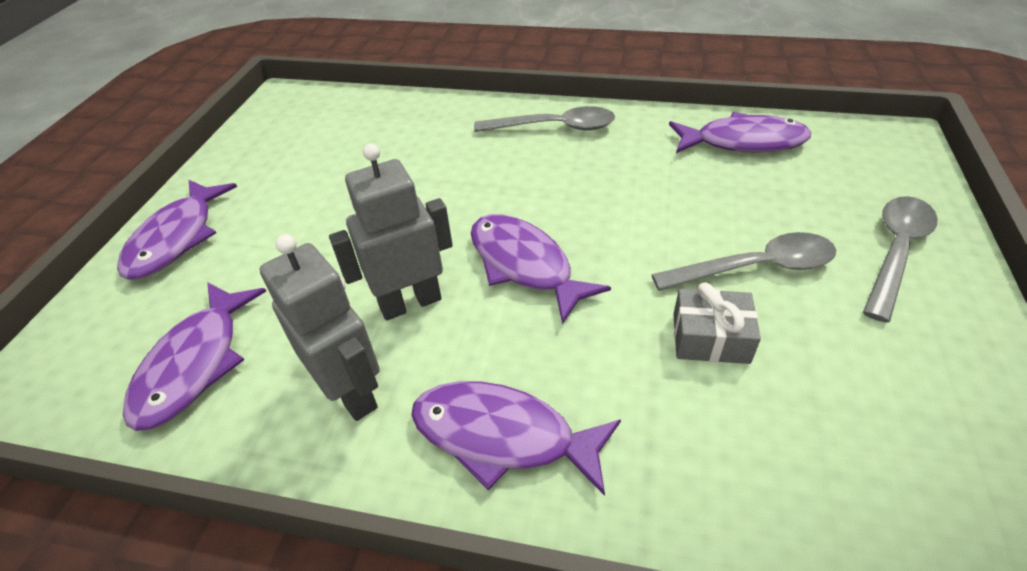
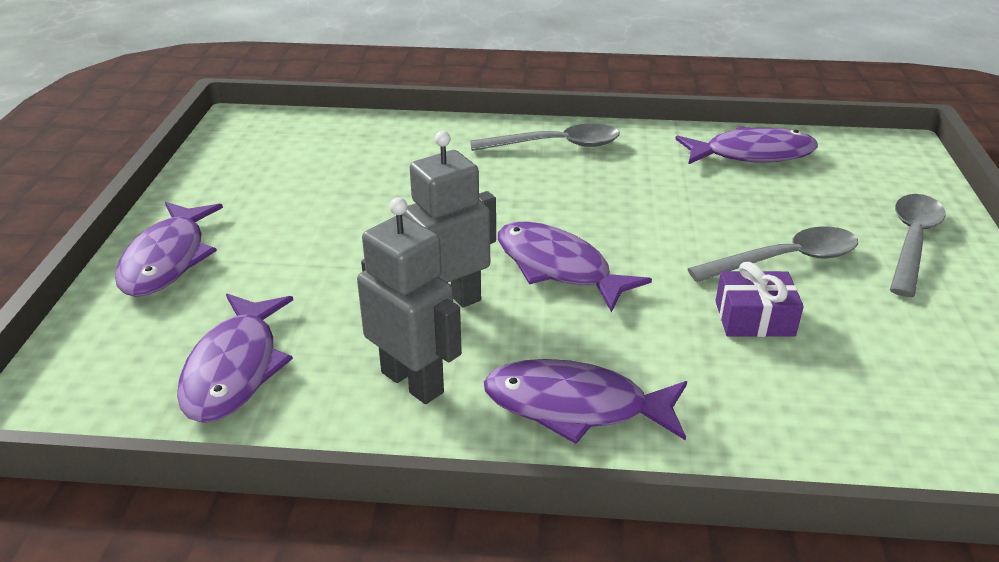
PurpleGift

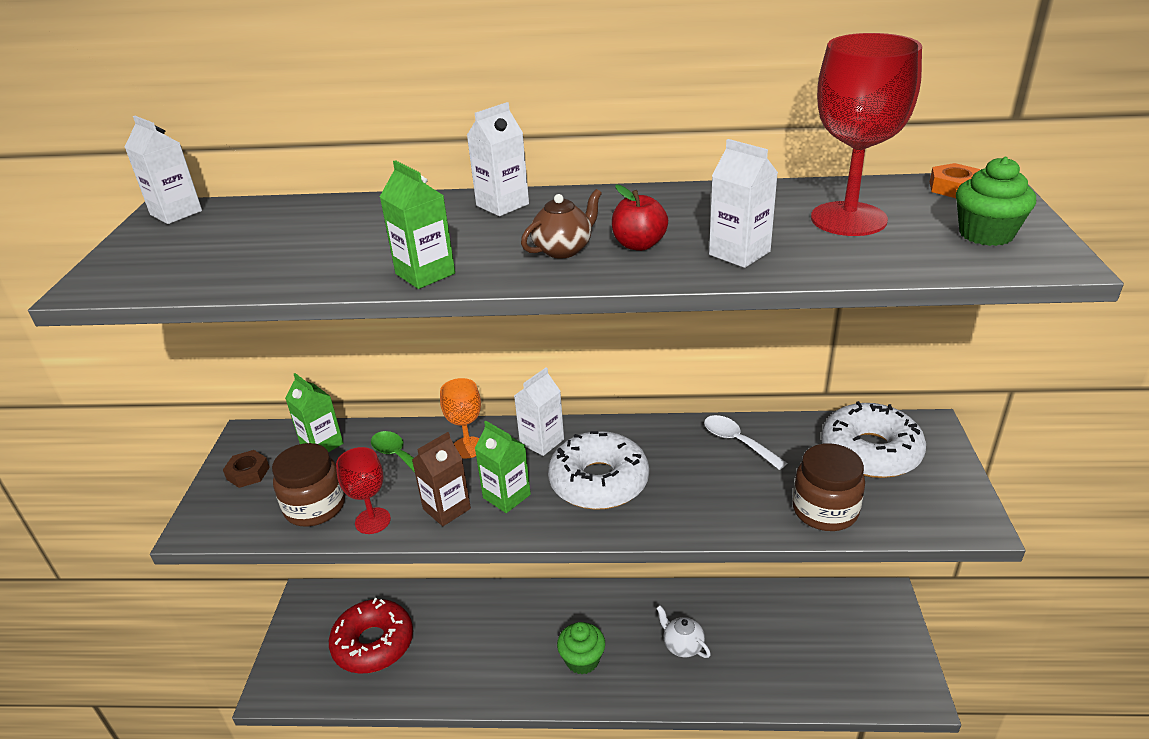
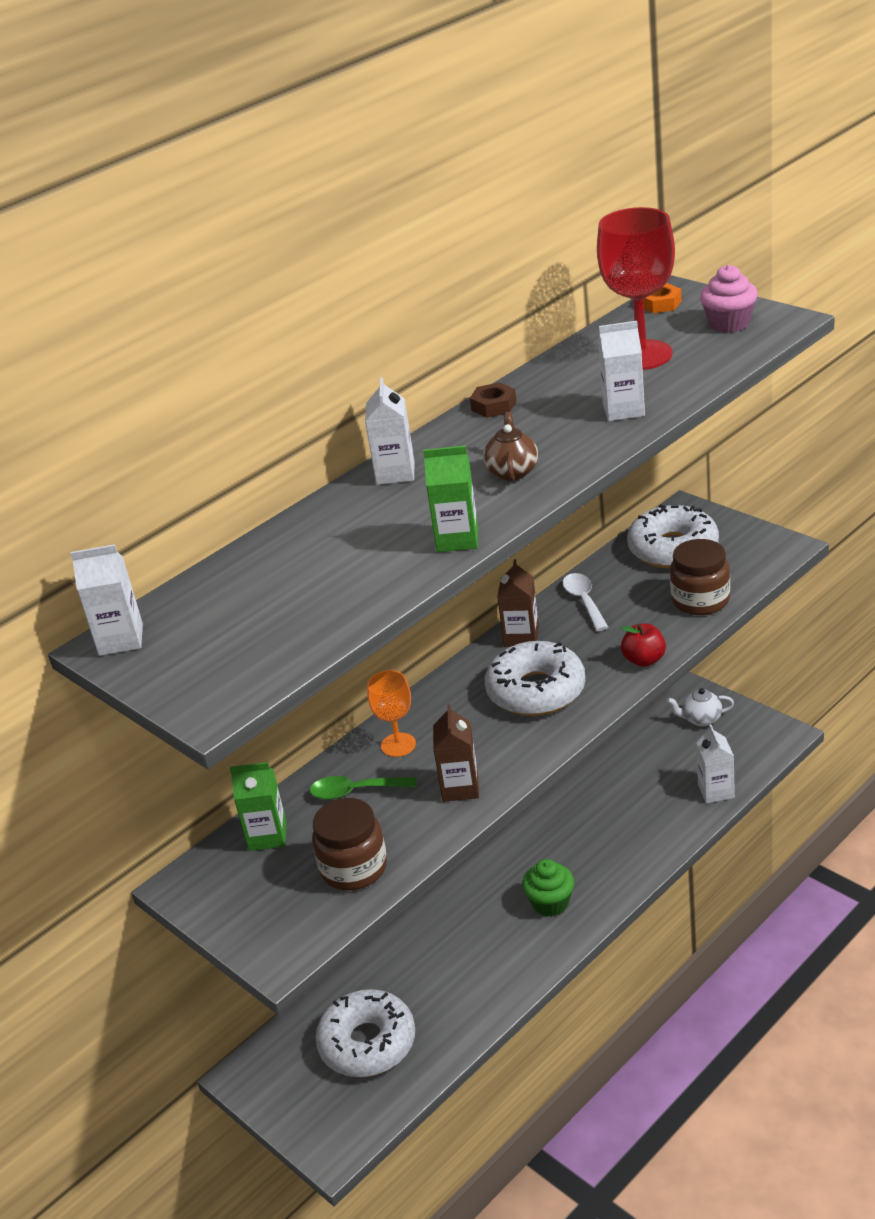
RedGoblet (1st from left in the first image); GreenCarton (3rd from left in the first image); BrownCarton (2nd from left); BrownNut; WhiteCarton (4th from left); RedApple; WhiteTeapot; WhiteDonut (1st from left); PinkCupcake; WhiteSpoon

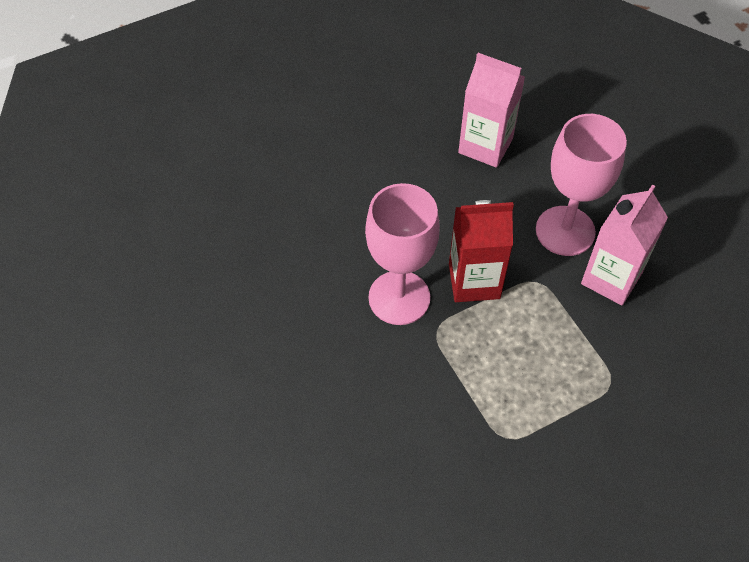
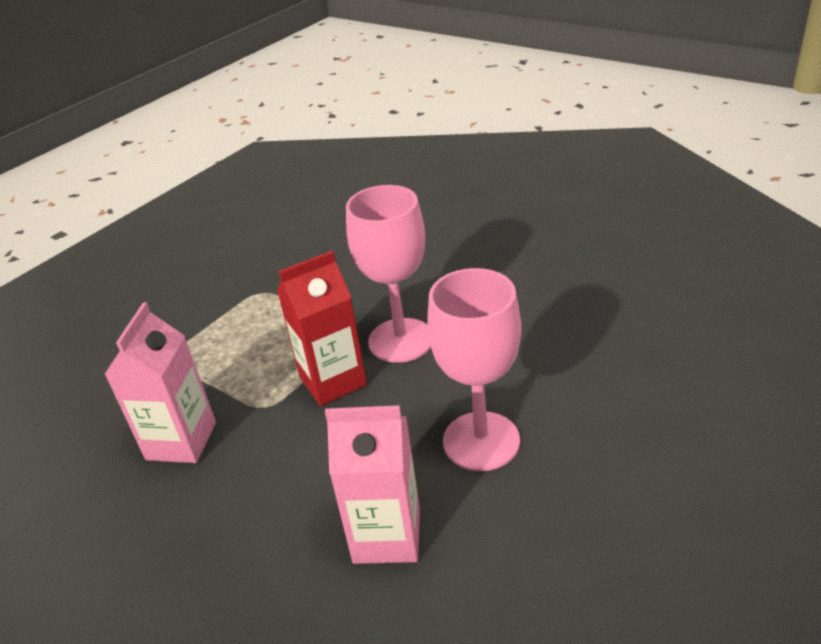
PinkGoblet (2nd from left)

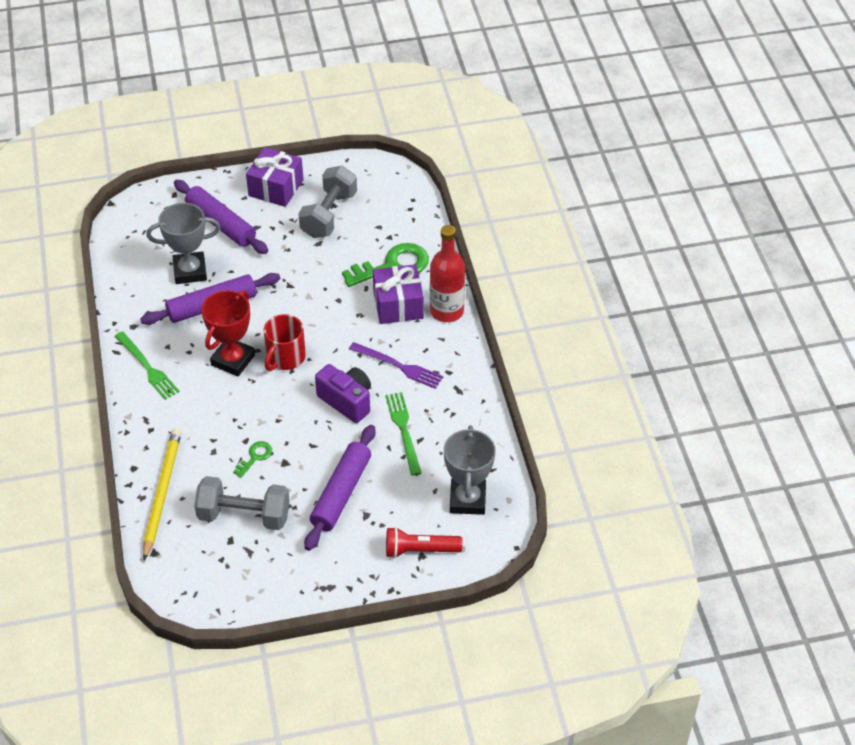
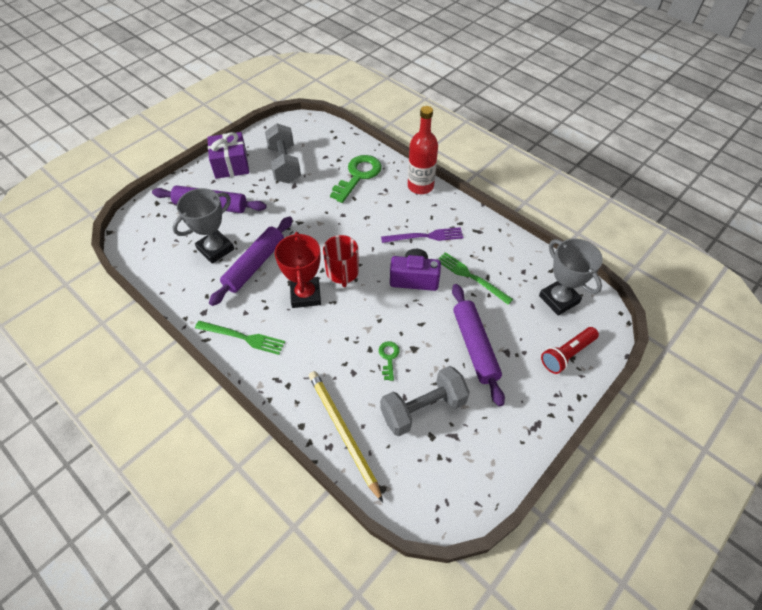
PurpleGift (2nd from left in the first image)

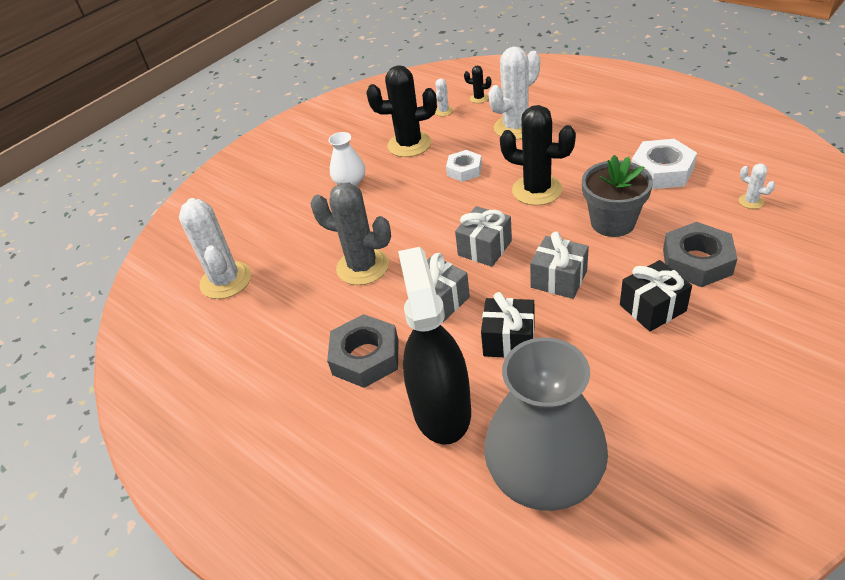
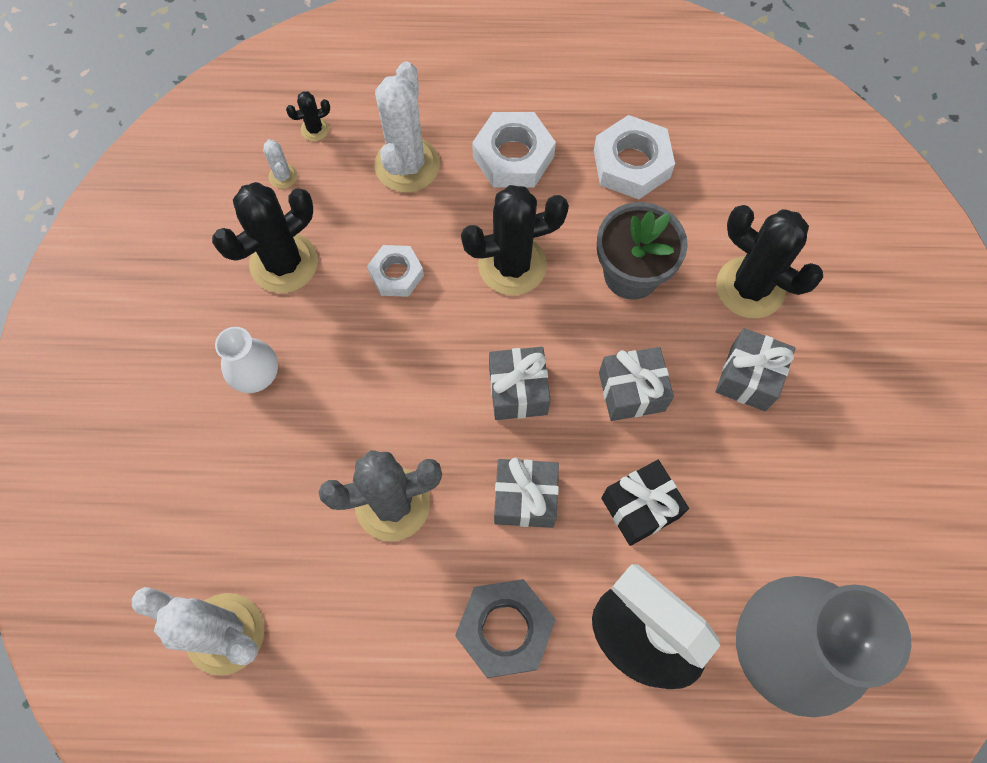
WhiteCactus (4th from left in the first image); WhiteNut (2nd from left); BlackCactus (4th from left); GreyGift (4th from left)

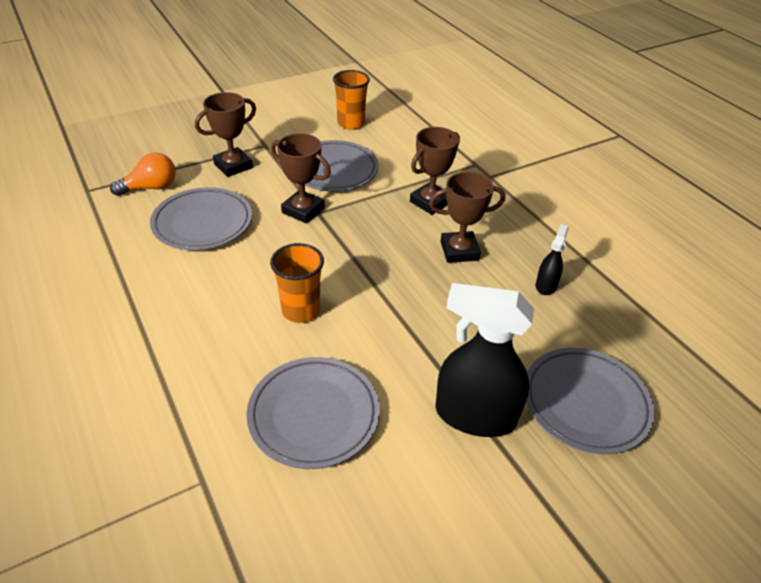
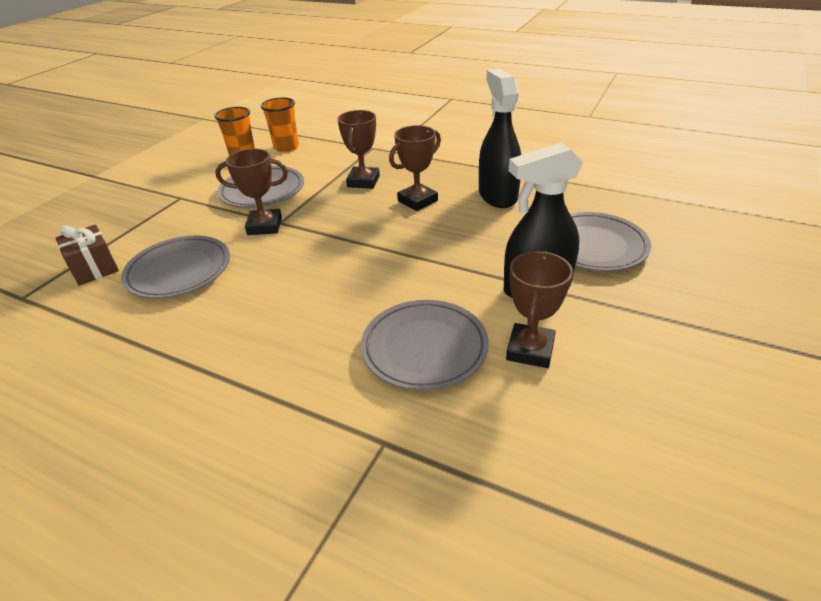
BrownTrophy (4th from left); OrangeCup (2nd from left); BrownGift; BlackSprayBottle (1st from left)

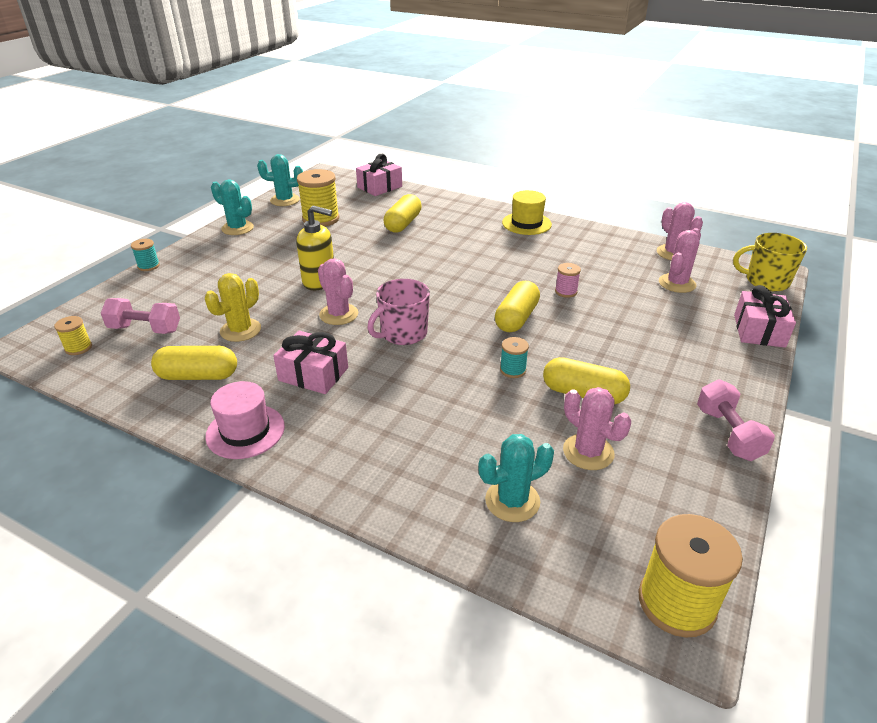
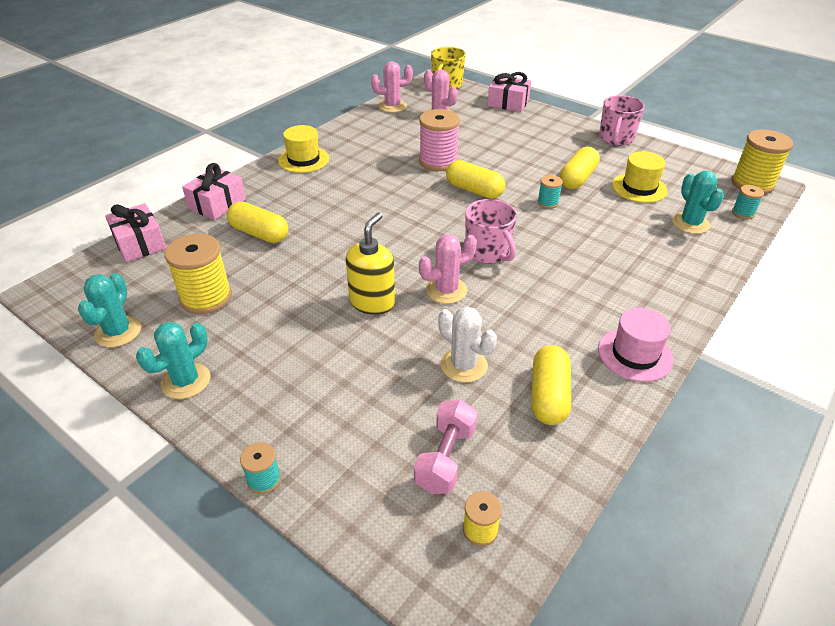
TurquoiseSpool (3rd from left); PinkGift (2nd from left); YellowHat (2nd from left); PinkMug (2nd from left); WhiteCactus; PinkSpool

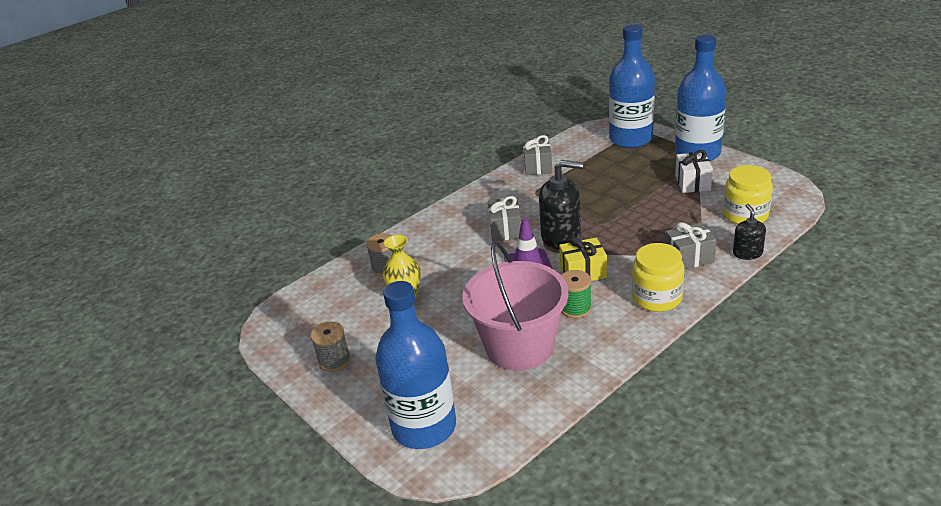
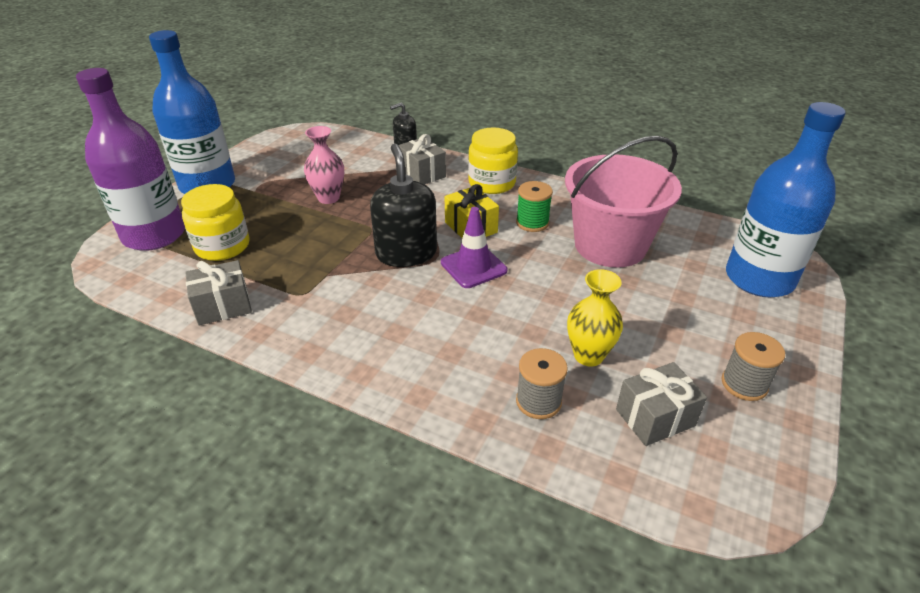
WhiteGift; PinkVase; GreyGift (3rd from left); YellowJar (1st from left); PurpleBottle

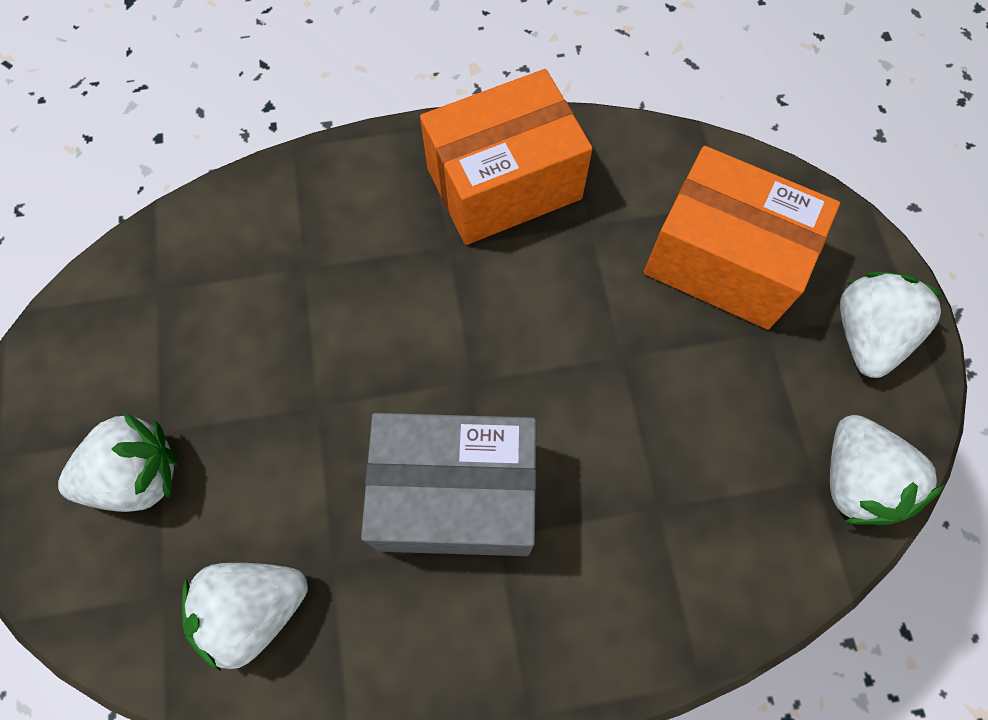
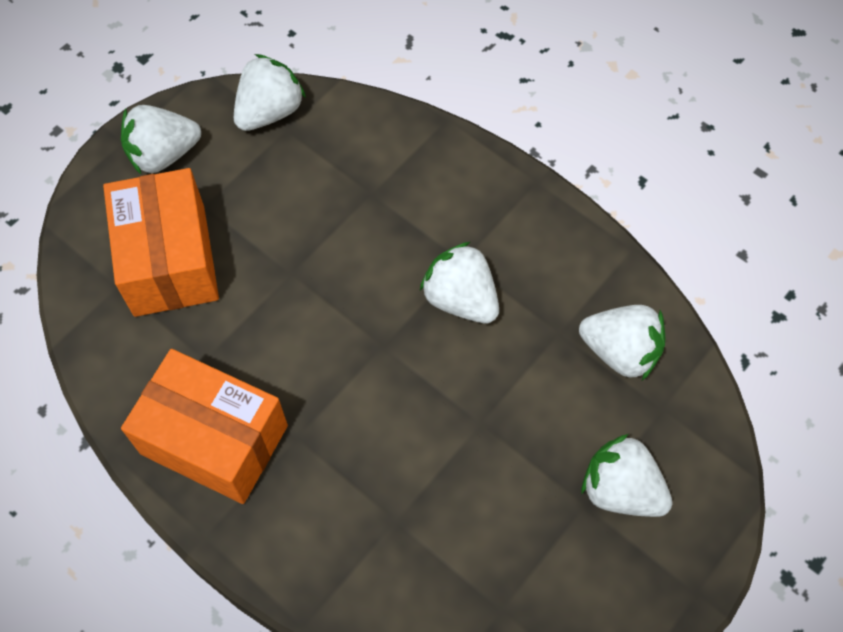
WhiteStrawberry (3rd from left)

